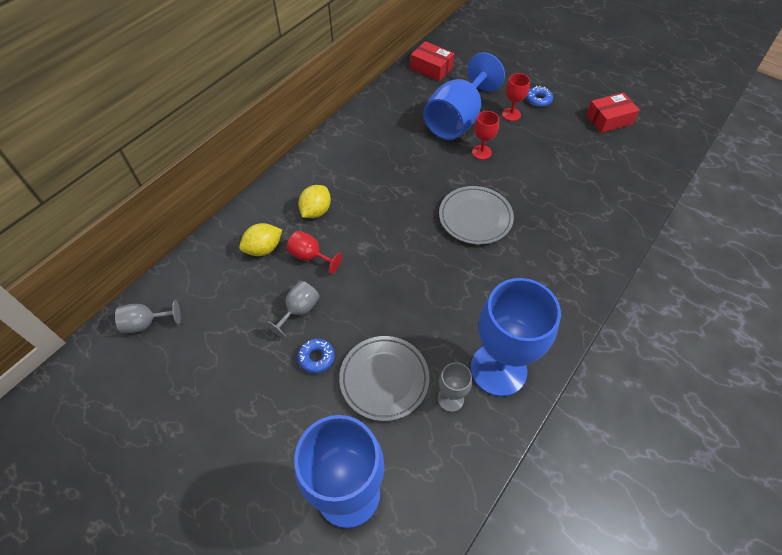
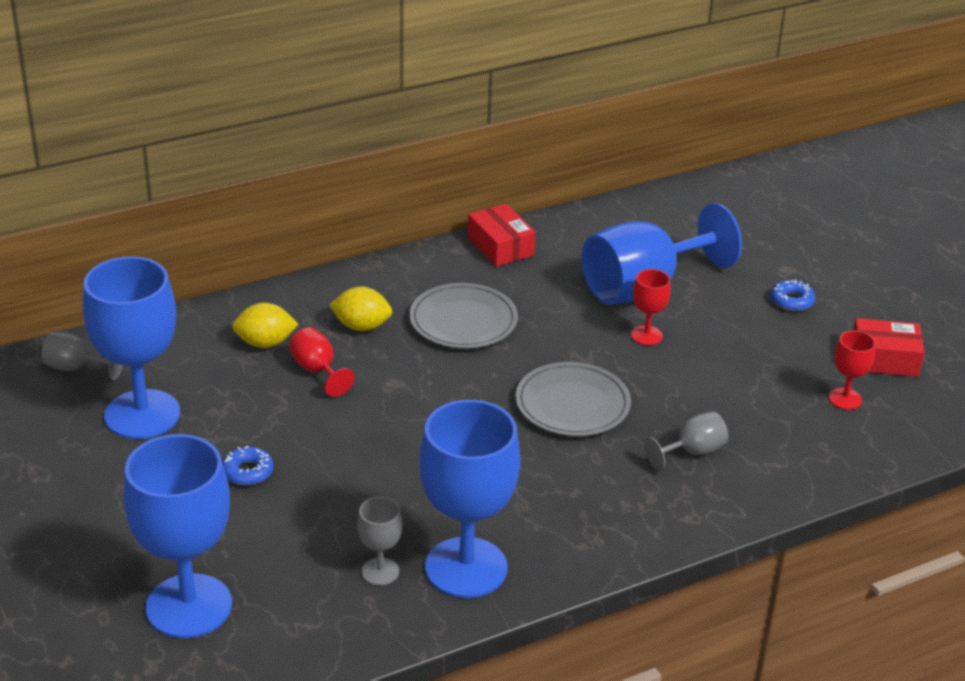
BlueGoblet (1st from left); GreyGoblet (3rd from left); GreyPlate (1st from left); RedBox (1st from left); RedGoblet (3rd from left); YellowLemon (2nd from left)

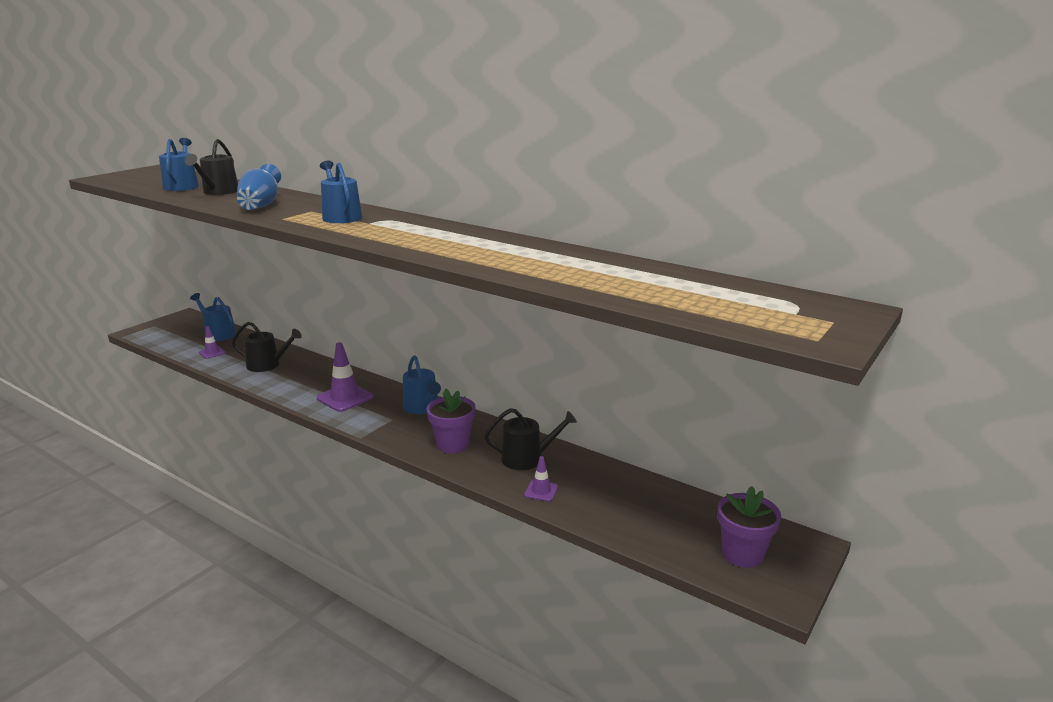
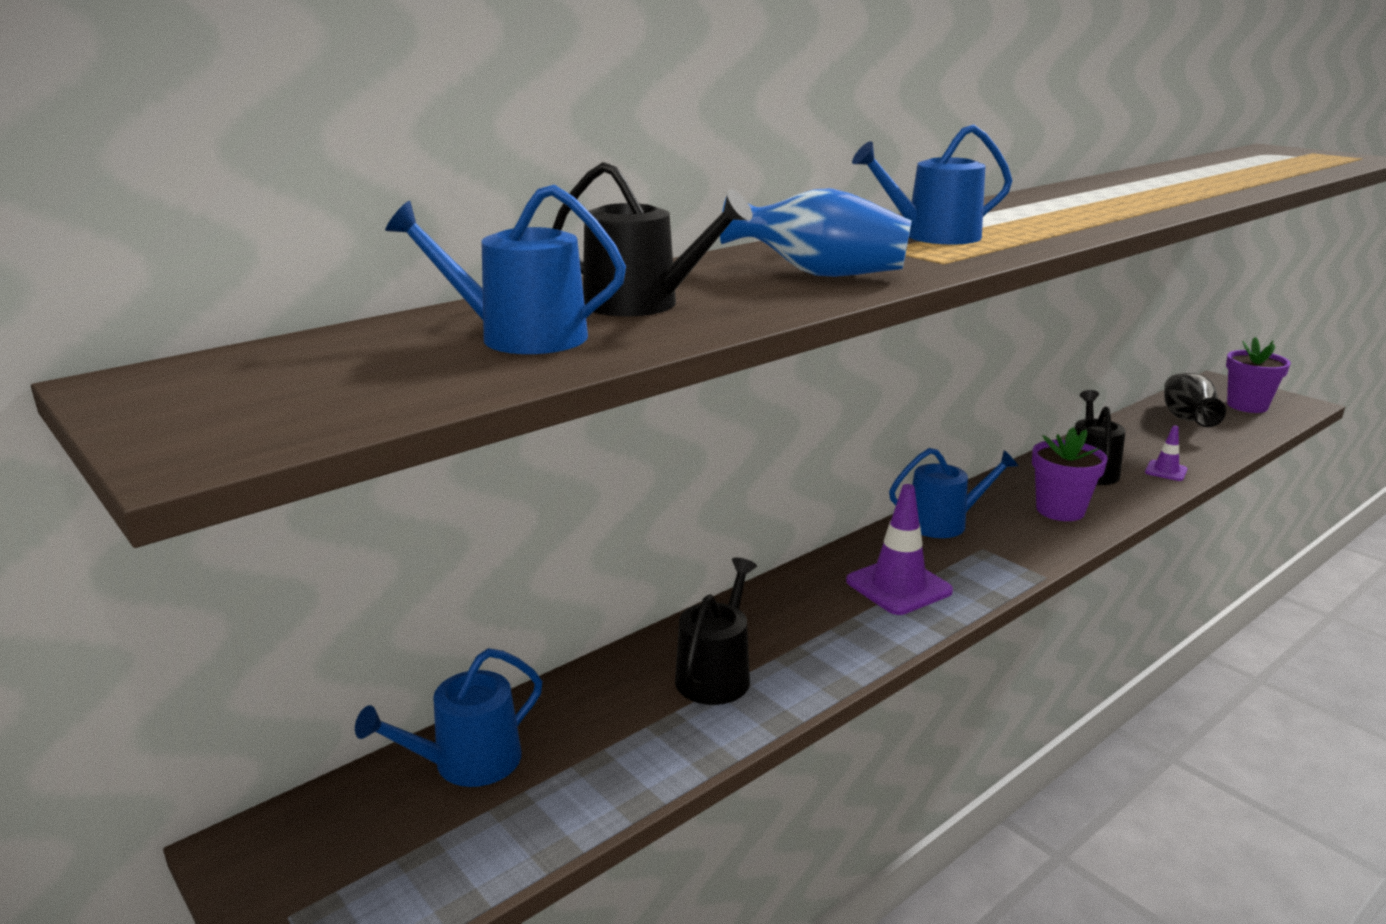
PurpleTrafficCone (1st from left in the first image); BlackVase

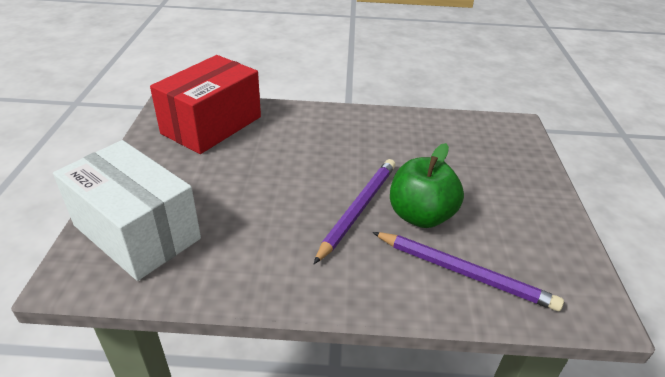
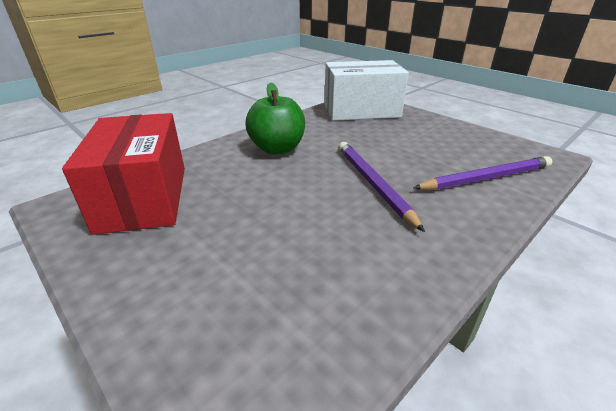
WhiteBox; GreenApple

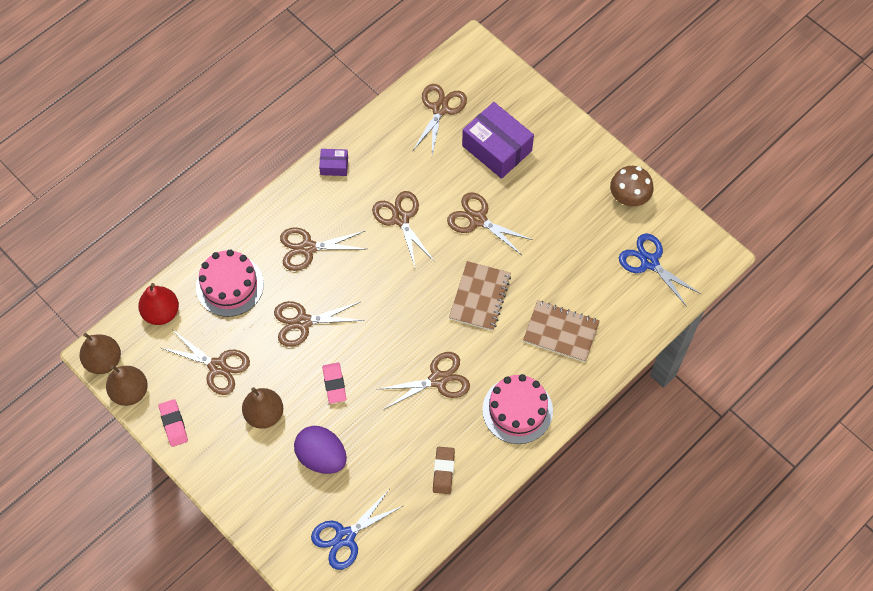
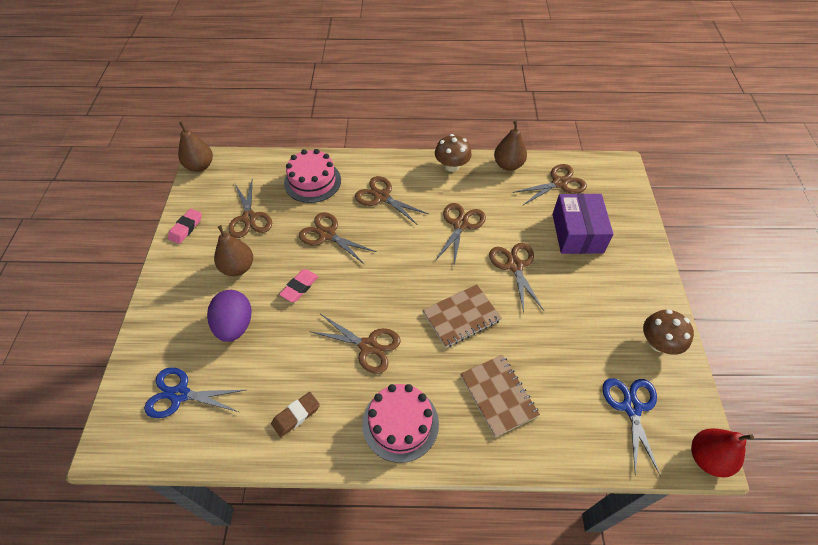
BrownPear (3rd from left); RedPear; BrownMushroom (1st from left)

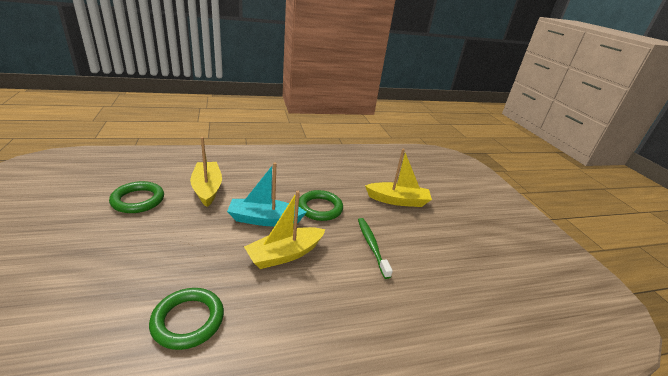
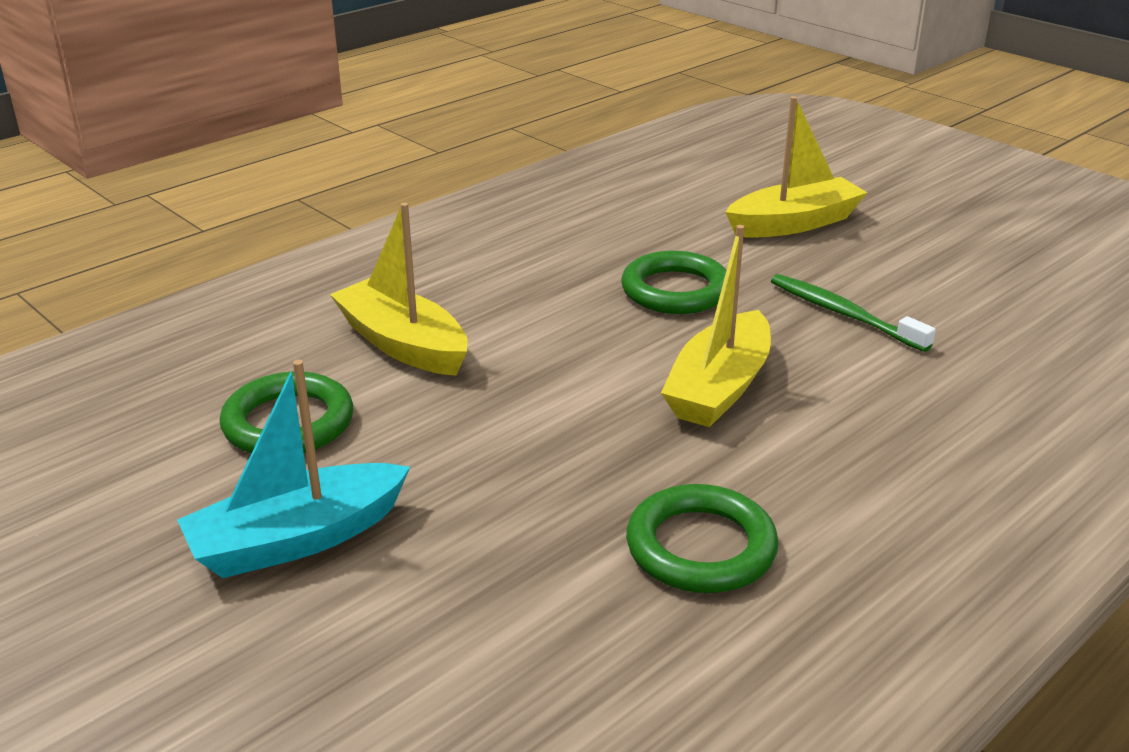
TurquoiseBoat

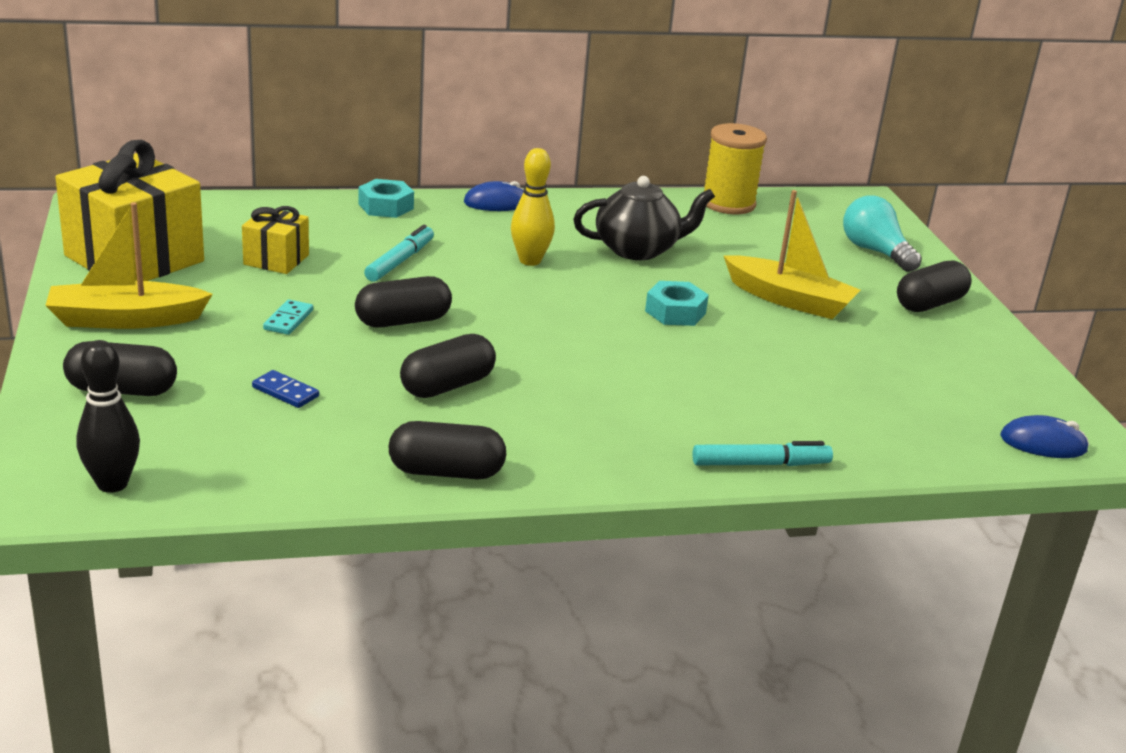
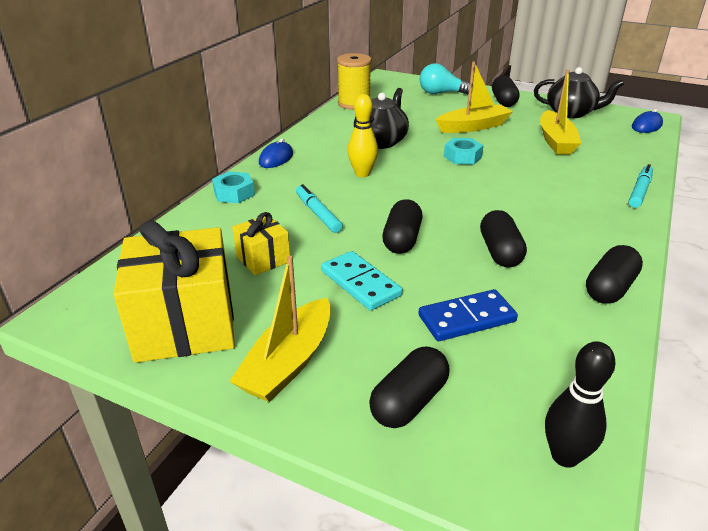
BlackTeapot (2nd from left); YellowBoat (3rd from left); BlueDomino; TurquoiseDomino

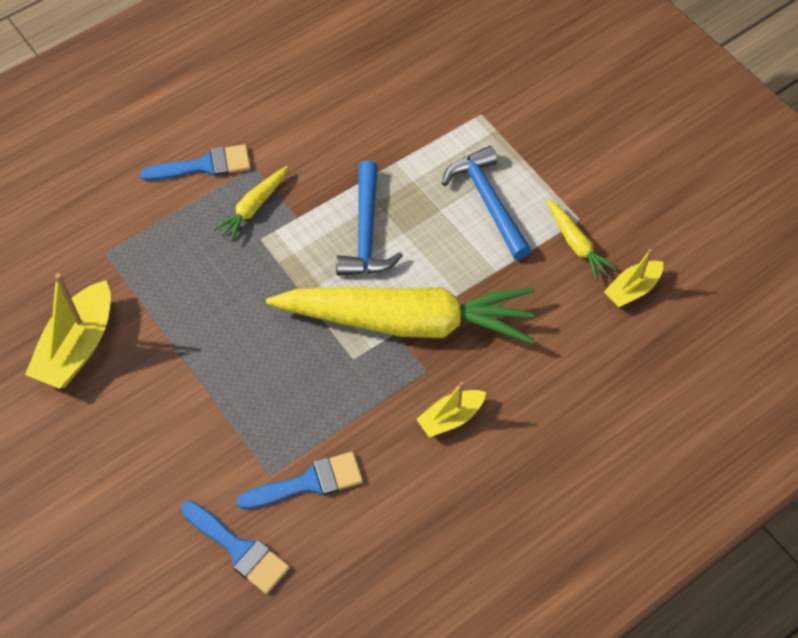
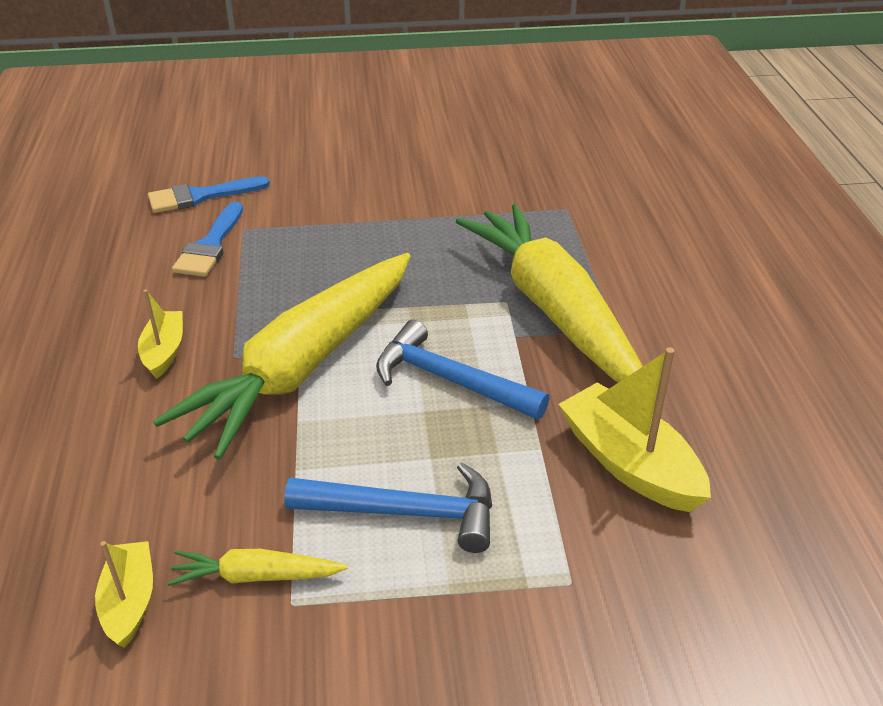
BlueBrush (1st from left in the first image); YellowBoat (3rd from left); YellowCarrot (3rd from left)

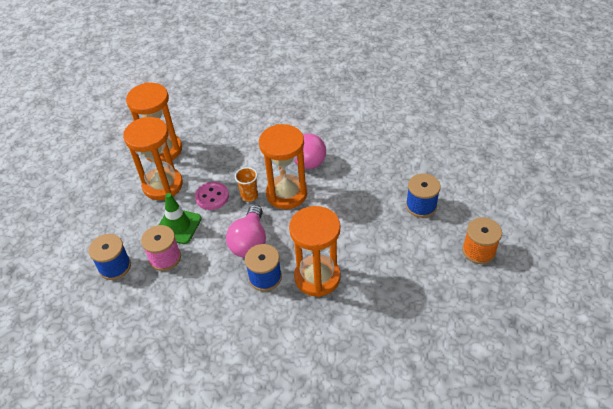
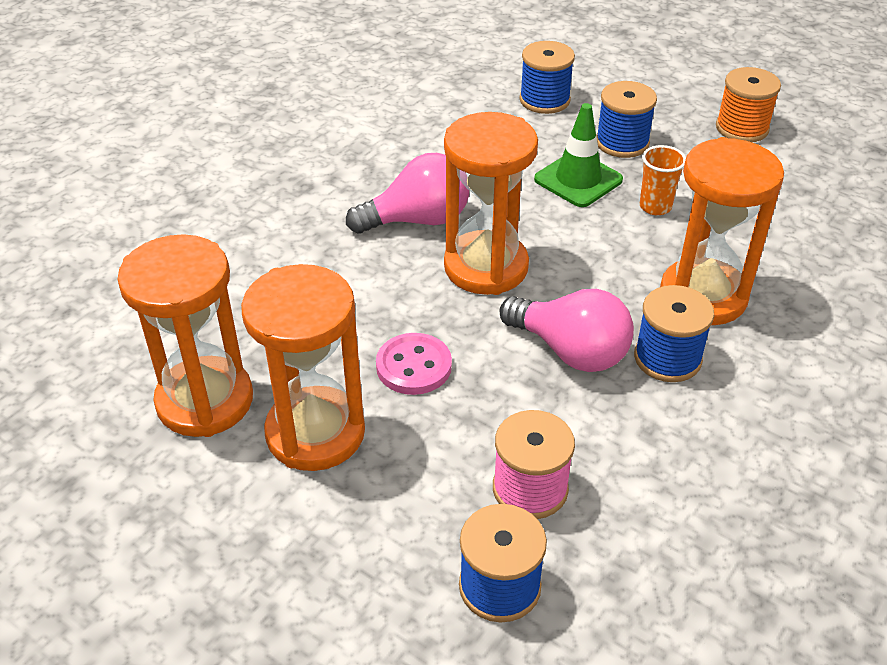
BlueSpool (2nd from left); GreenTrafficCone; OrangeCup

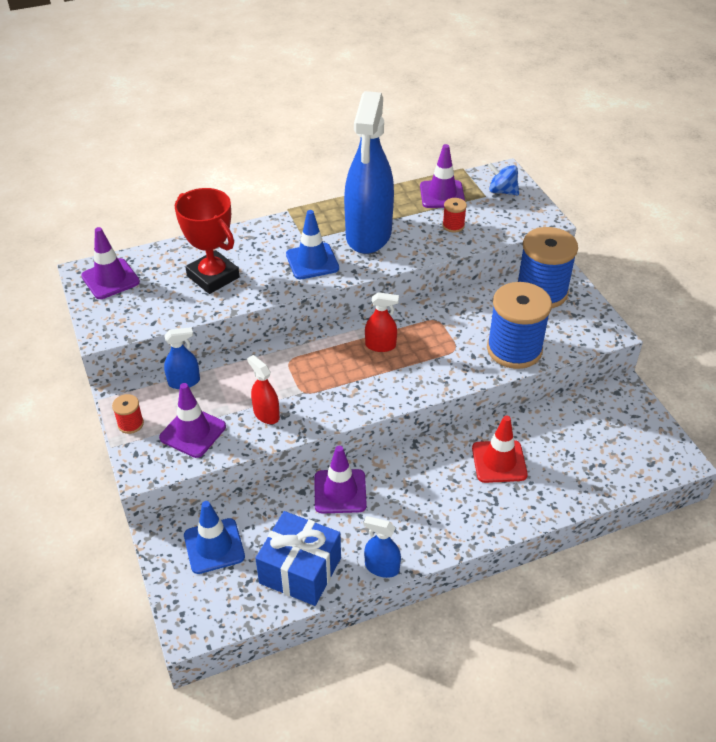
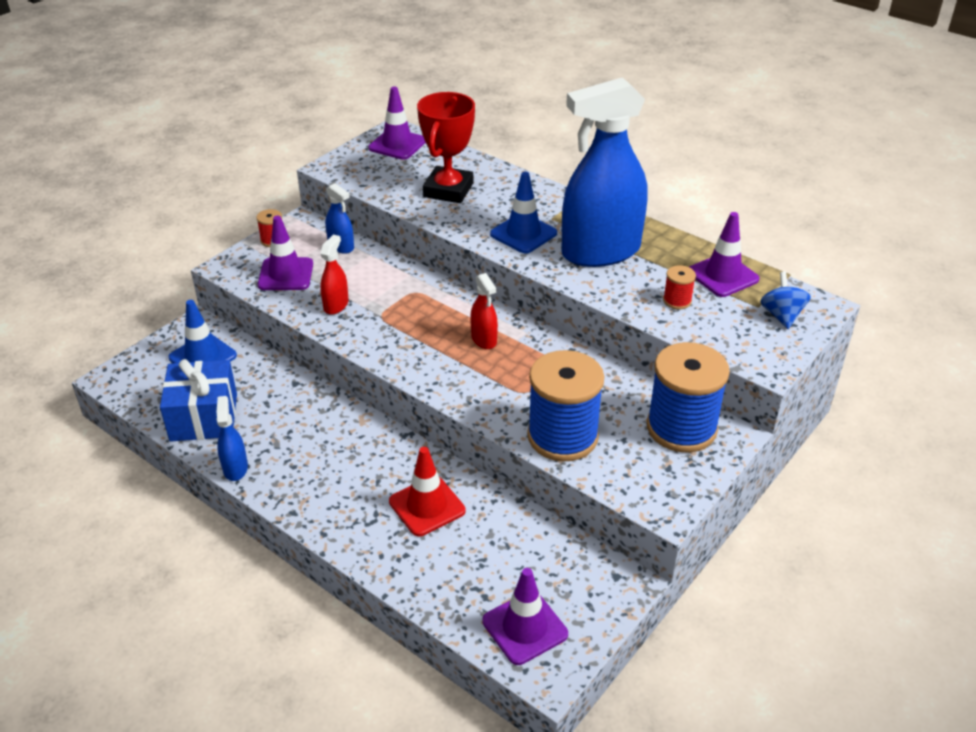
PurpleTrafficCone (3rd from left)

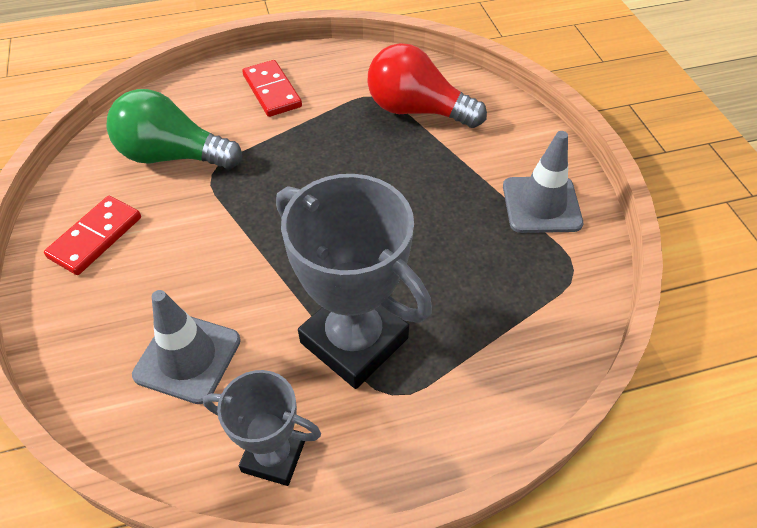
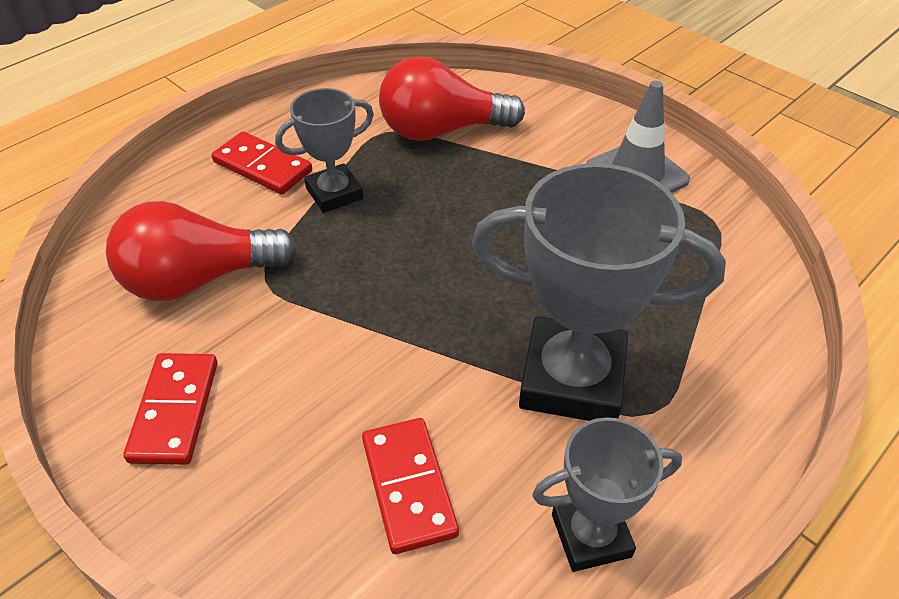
GreyTrophy (1st from left); RedDomino (3rd from left); RedLightBulb (1st from left)

